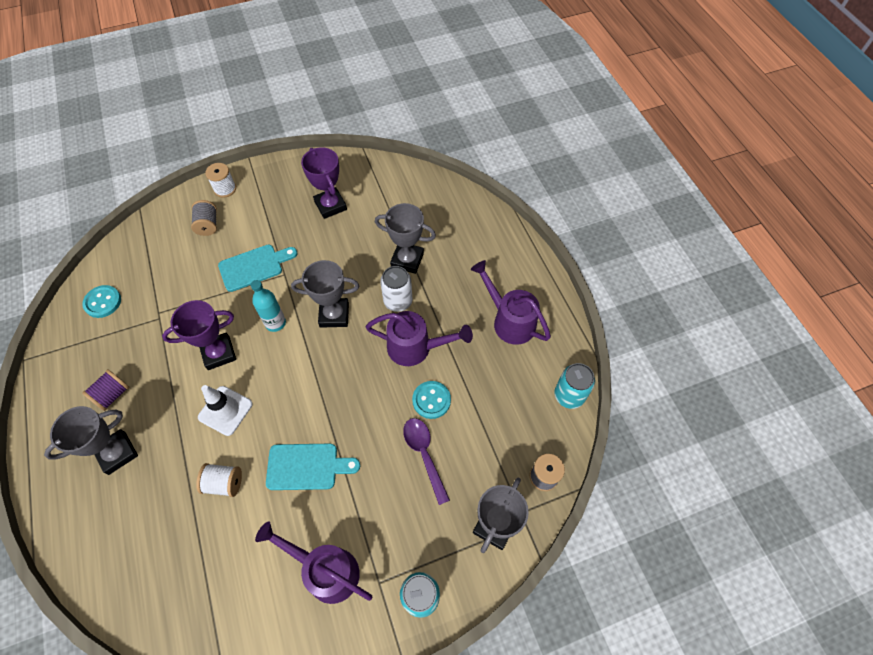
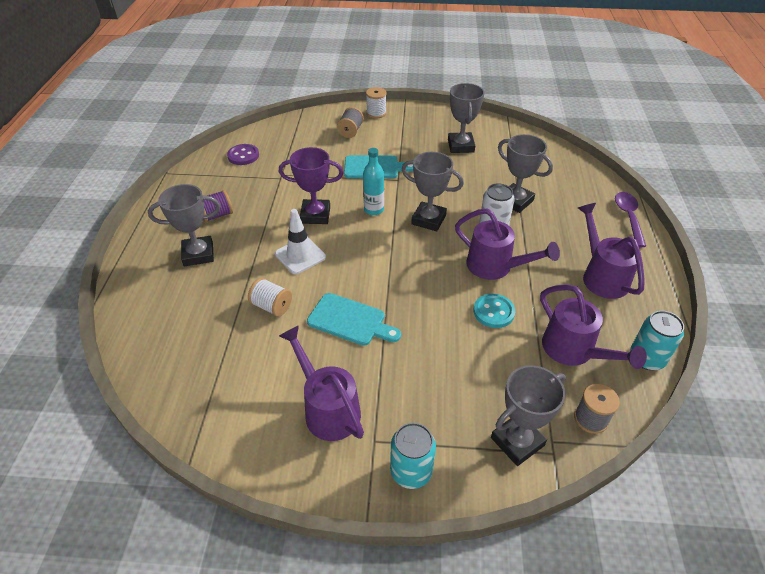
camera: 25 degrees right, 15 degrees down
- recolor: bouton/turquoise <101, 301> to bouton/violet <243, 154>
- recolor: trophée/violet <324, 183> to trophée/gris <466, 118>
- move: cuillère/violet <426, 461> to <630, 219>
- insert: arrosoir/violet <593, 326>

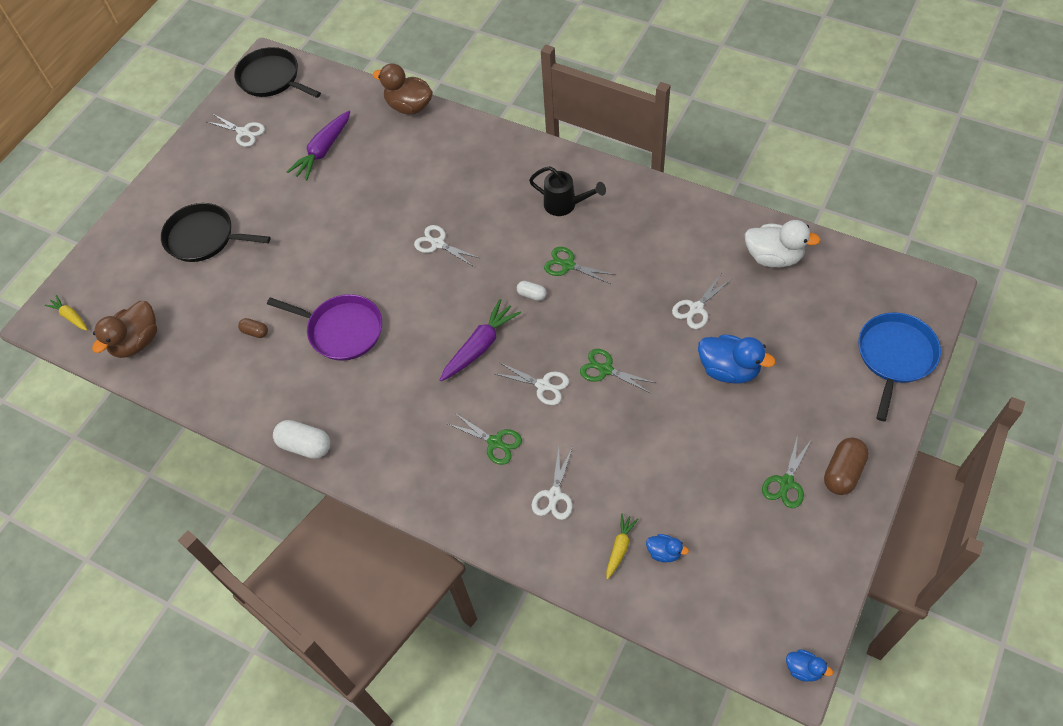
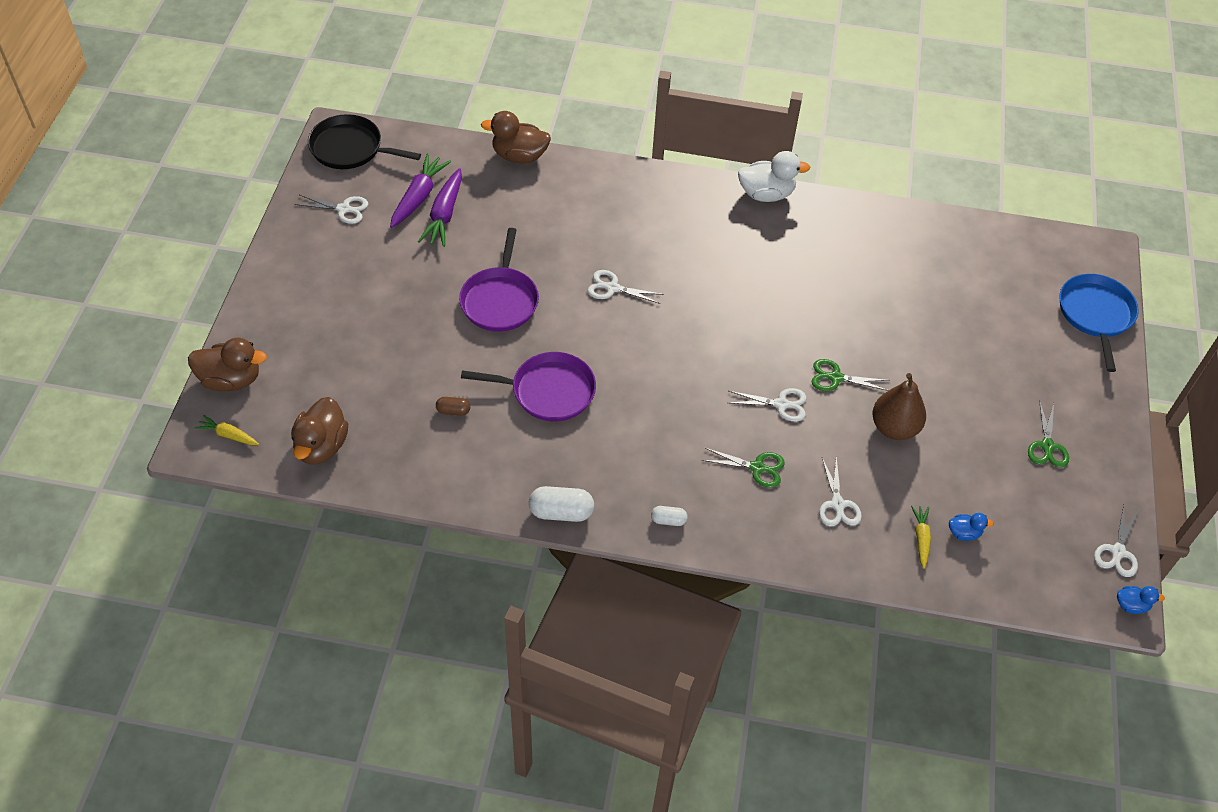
camera: 25 degrees left, 5 degrees down
- delete: poêle/noir <216, 232>
- move: carotte/violet <480, 340> to <420, 191>
- move: gélule/blanc <532, 291> to <669, 516>
- delete: arrosoir/noir <567, 191>
- delete: ciseaux/vert <579, 265>
- move: ciseaux/blanc <702, 301> to <1116, 541>
- delete: canard/bleu <737, 359>
- move: canard/blanc <783, 243> to <774, 176>
- delete: gélule/marron <846, 466>
- insert: canard/marron <227, 364>
- insert: poêle/violet <499, 280>
- insert: poire/marron <899, 406>

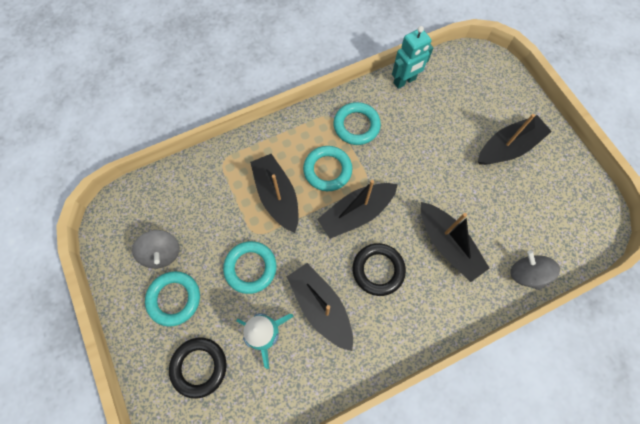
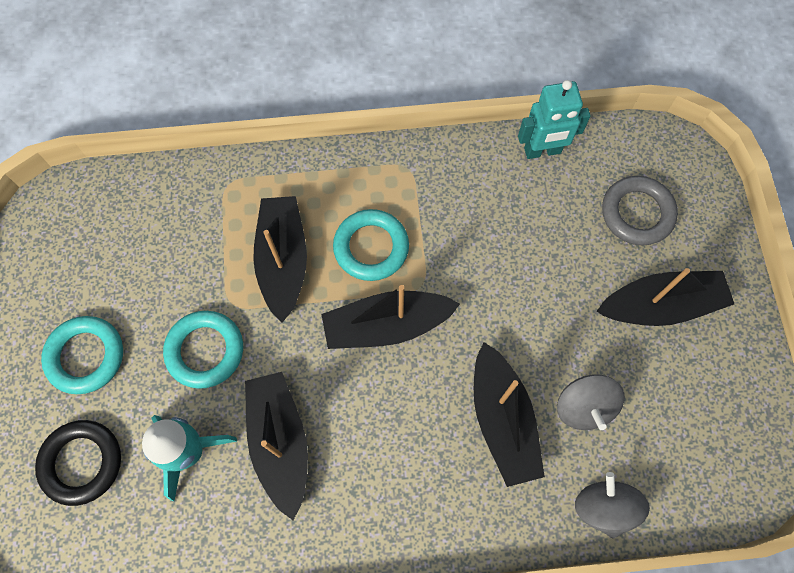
camera: 20 degrees right, 0 degrees up
- move: toupie/gris <156, 249> to <591, 402>
- delete: anneau/turquoise <357, 123>
- delete: anneau/noir <379, 269>
- insert: anneau/gris <640, 211>

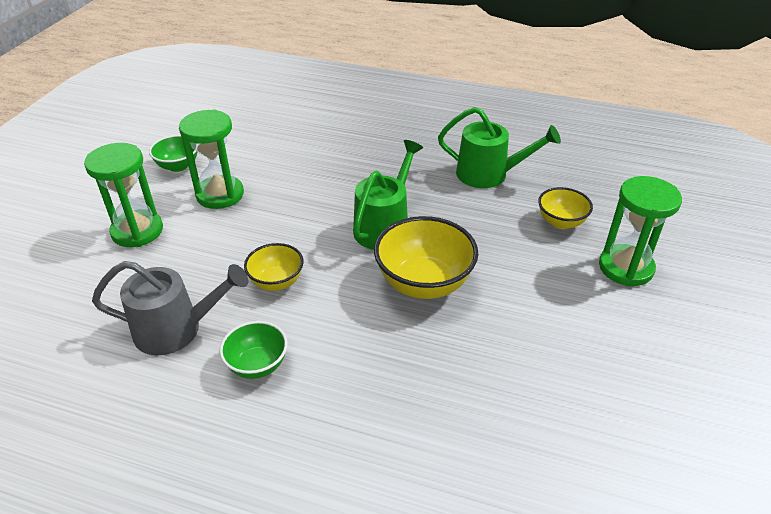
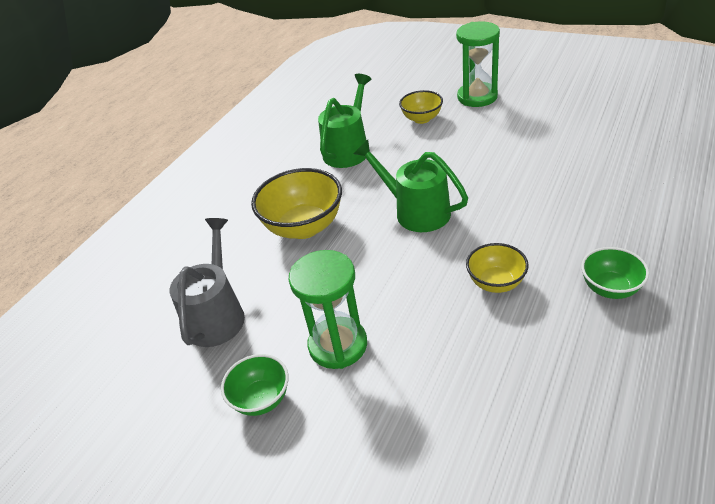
camera: 75 degrees left, 0 degrees up
- delete: sablier/vert <123, 195>
- move: arrosoir/gris <170, 308> to <207, 282>
- move: bol/jaune <426, 257> to <296, 203>

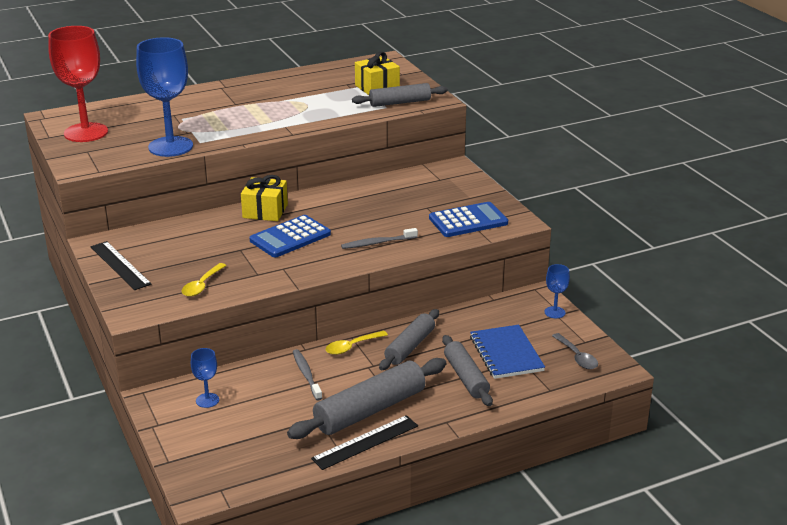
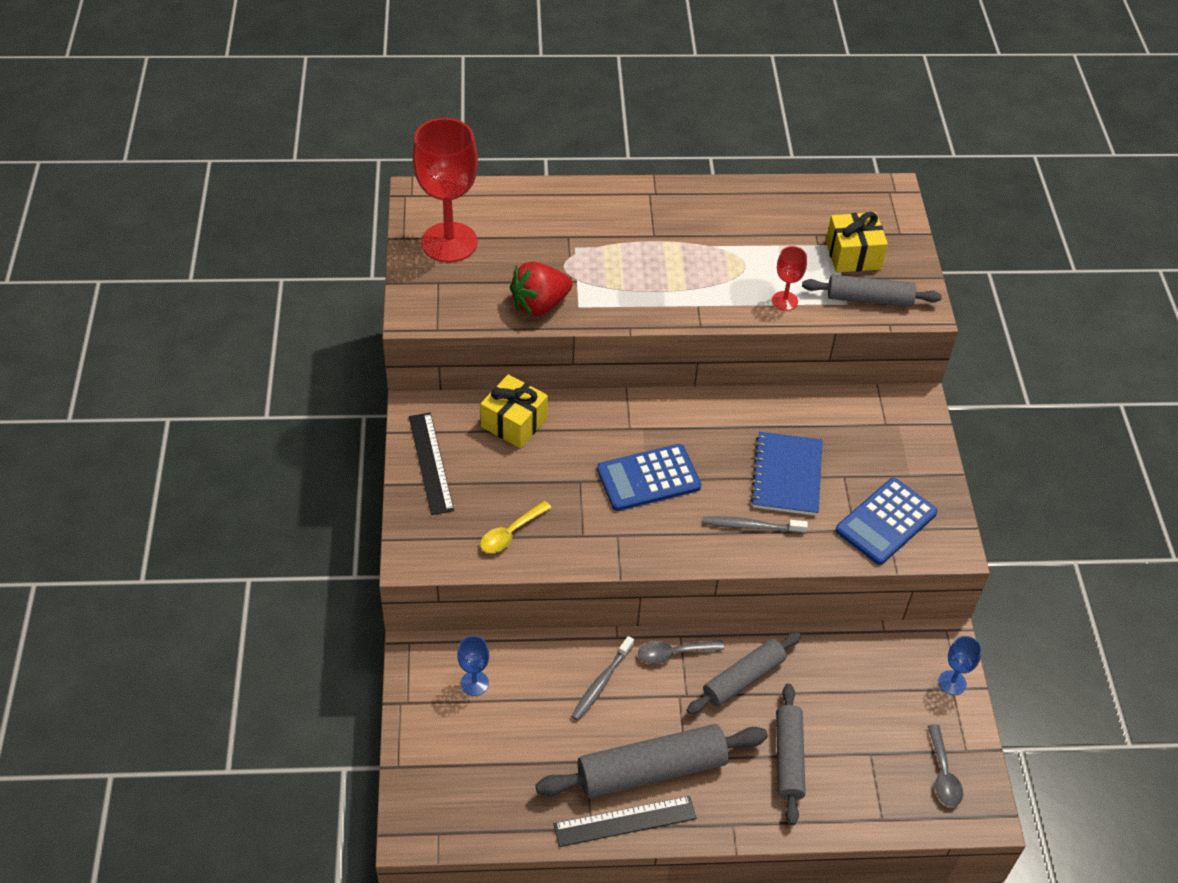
camera: 20 degrees right, 20 degrees up
- replace: verre à pied/bleu <164, 97> to fraise/rouge <541, 289>
- move: cadeau/jaune <264, 198> to <514, 411>
- rotate: brosse à dents/gris <307, 374> = <602, 678> 150 degrees counterclockwise
- recolor: cuillère/jaune <357, 343> to cuillère/gris <681, 652>
- rotate: calculatrice/bleu <468, 219> = <886, 521> 135 degrees clockwise
- move: carnet/bleu <507, 352> to <787, 474>
- insert: verre à pied/rouge <789, 278>

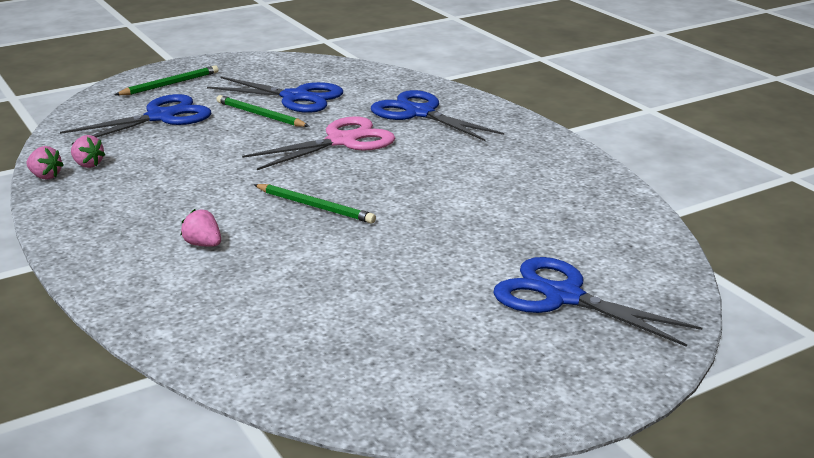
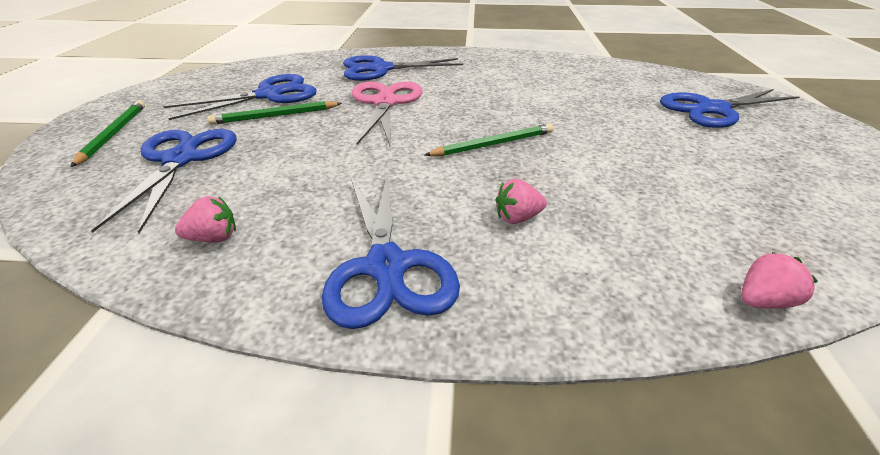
camera: 55 degrees left, 10 degrees up
- move: fraise/rose <44, 162> to <779, 280>
- insert: ciseaux/bleu <391, 251>

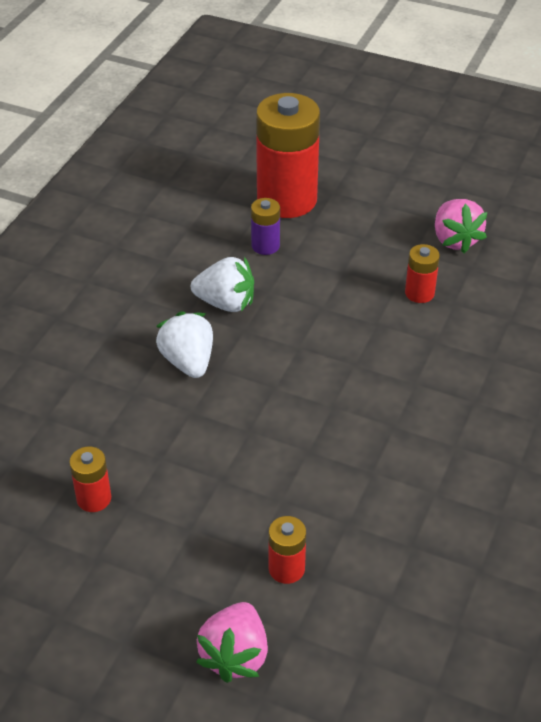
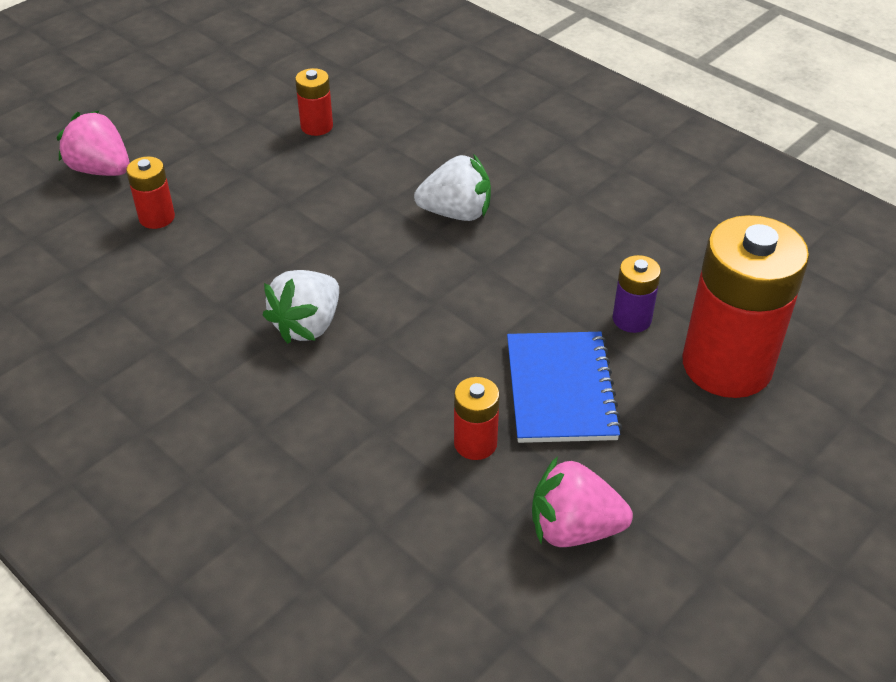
camera: 110 degrees right, 0 degrees up
- move: fraise/blanc <222, 284> to <300, 307>
- insert: carnet/bleu <564, 387>

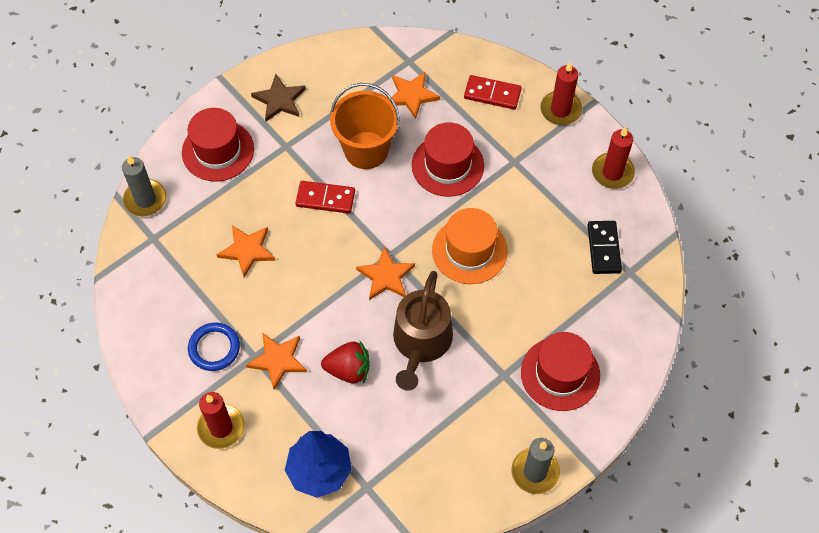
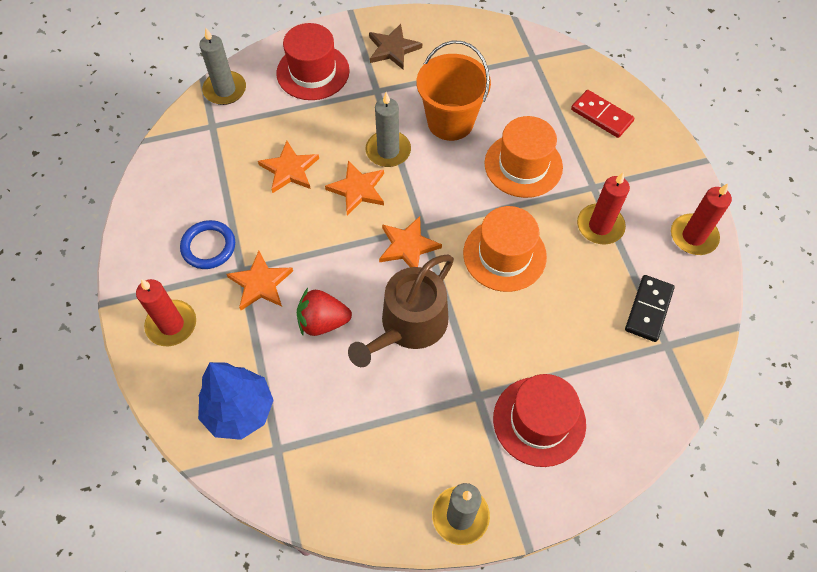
camera: 25 degrees right, 0 degrees up
- replace: domino/rouge <325, 197> to bougie/gris <388, 129>
- rotate: fraise/rouge <345, 362> = <324, 312> 150 degrees clockwise
- move: étoile/orange <416, 95> to <354, 188>
- recolor: chapeau/rouge <448, 159> to chapeau/orange <523, 157>
- move: bougie/rouge <561, 93> to <603, 209>

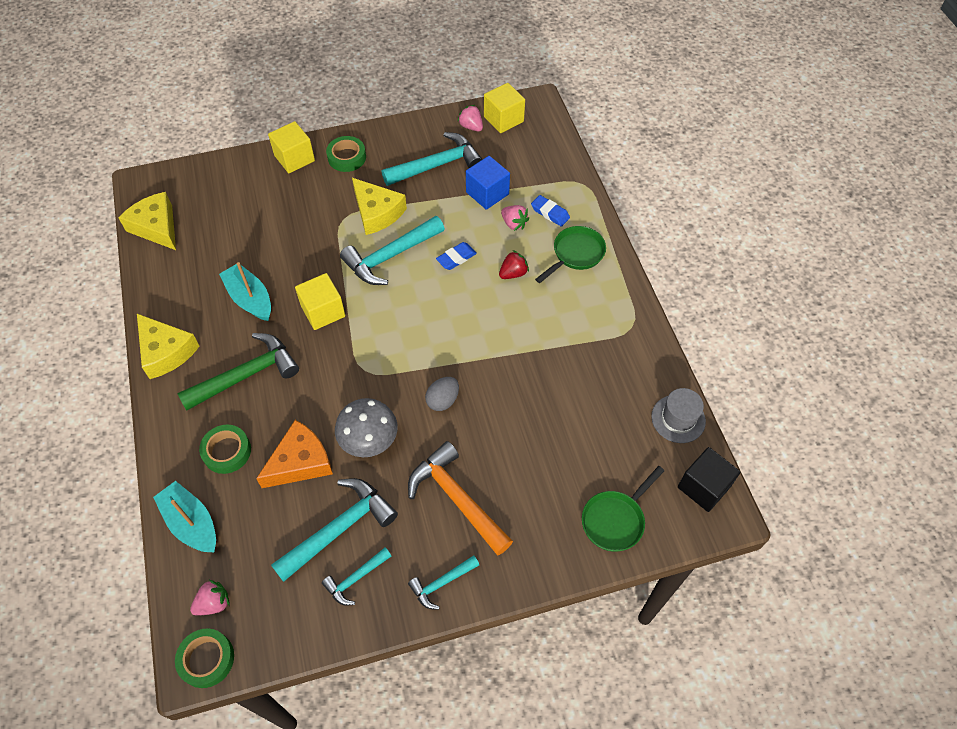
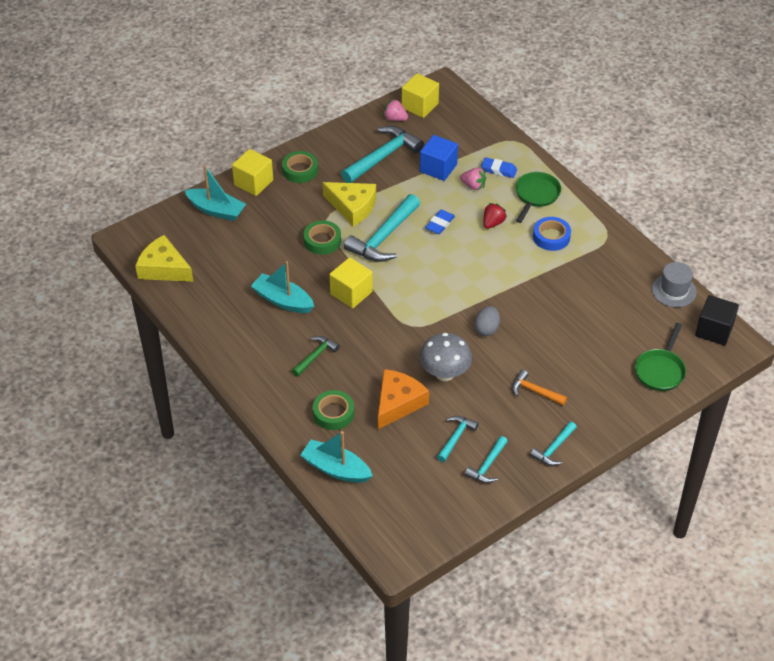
camera: 20 degrees left, 10 degrees down
- delete: fromage/jaune <168, 346>
- move: ruban adhésif/vert <204, 658> to <322, 237>
- resize: marteau/vert <238, 371> = <316, 356> x0.54
- delete: fraise/rose <210, 598>
- resize: marteau/turquoise <334, 530> = <458, 439> x0.54
- resize: marteau/orange <460, 498> = <539, 387> x0.54
- insert: bateau/turquoise <215, 193>
- insert: ruban adhésif/bleu <552, 234>

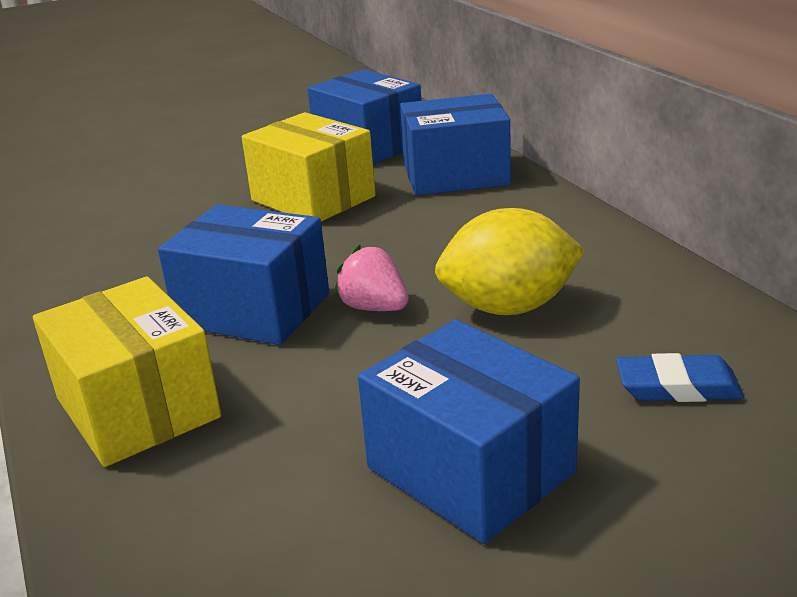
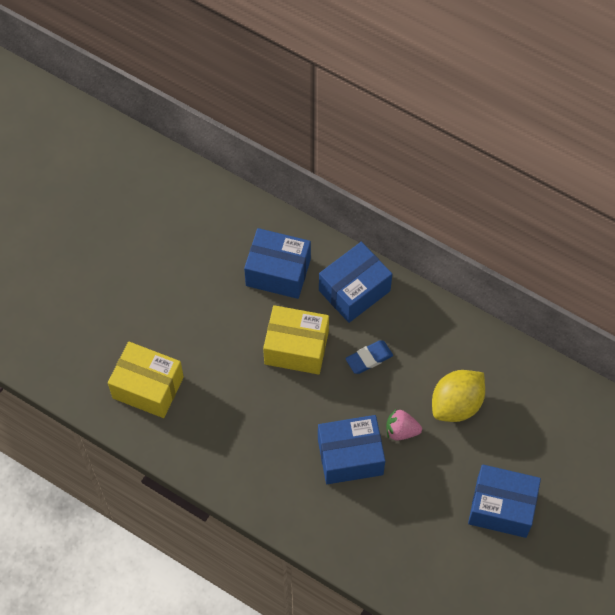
camera: 35 degrees left, 35 degrees up
- move: boîte/jaune <127, 372> to <146, 380>
- move: gomme/bleu <680, 377> to <369, 357>

